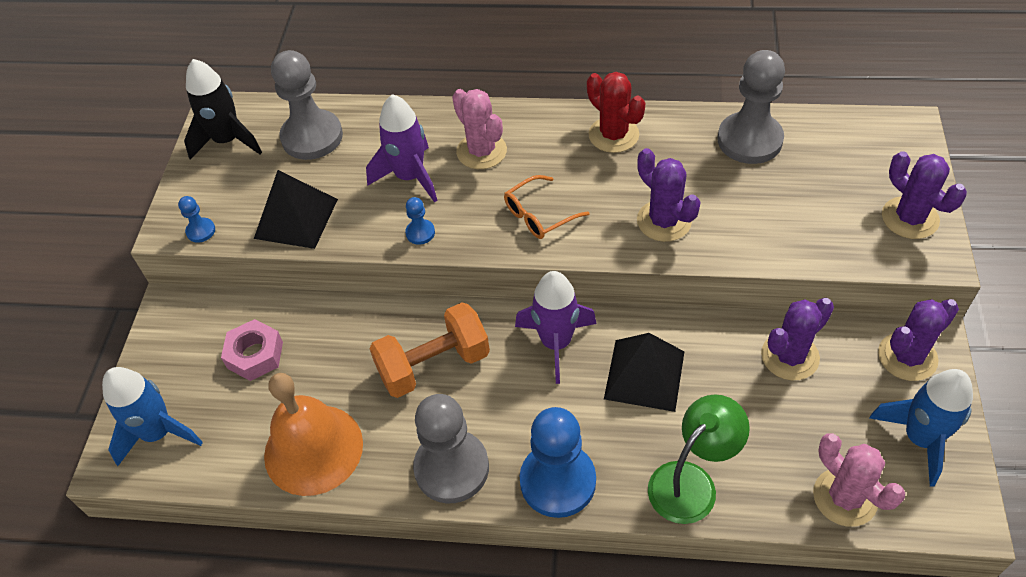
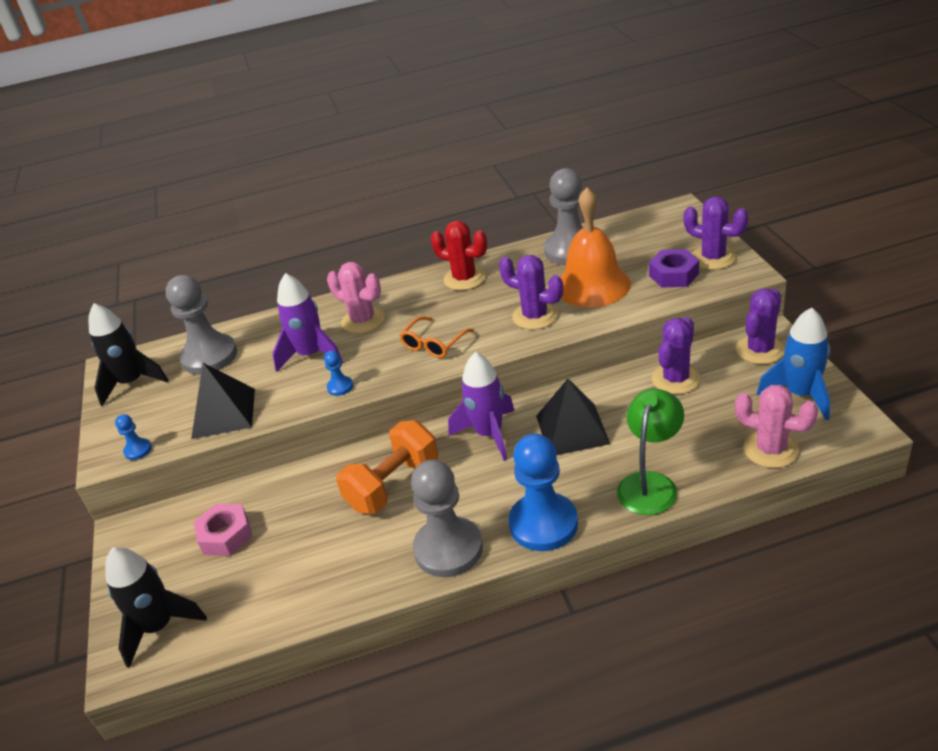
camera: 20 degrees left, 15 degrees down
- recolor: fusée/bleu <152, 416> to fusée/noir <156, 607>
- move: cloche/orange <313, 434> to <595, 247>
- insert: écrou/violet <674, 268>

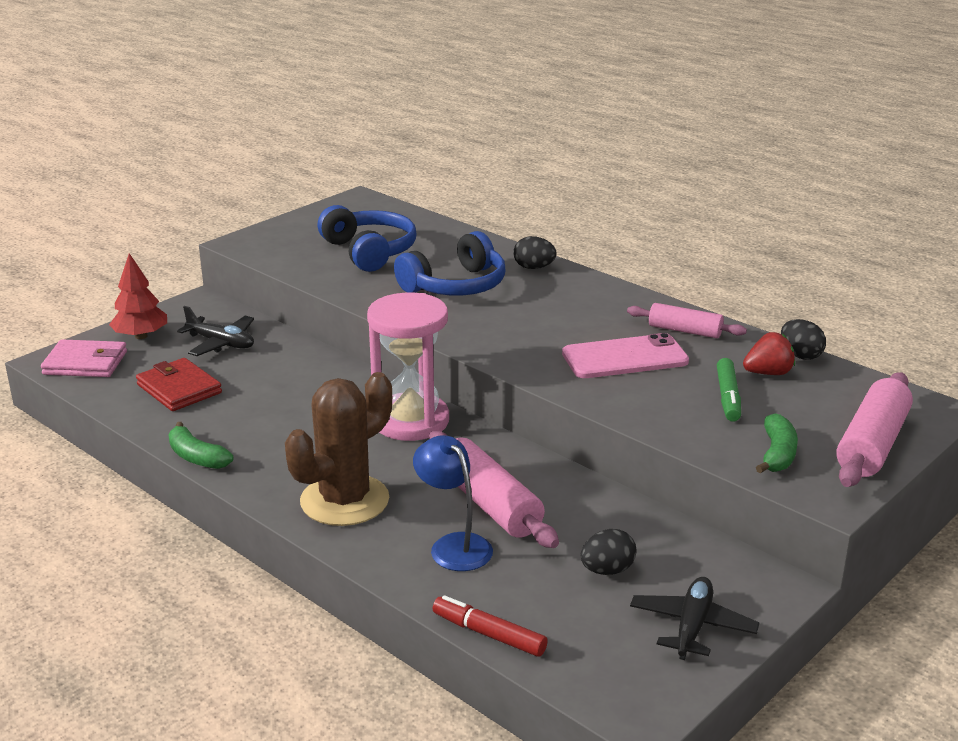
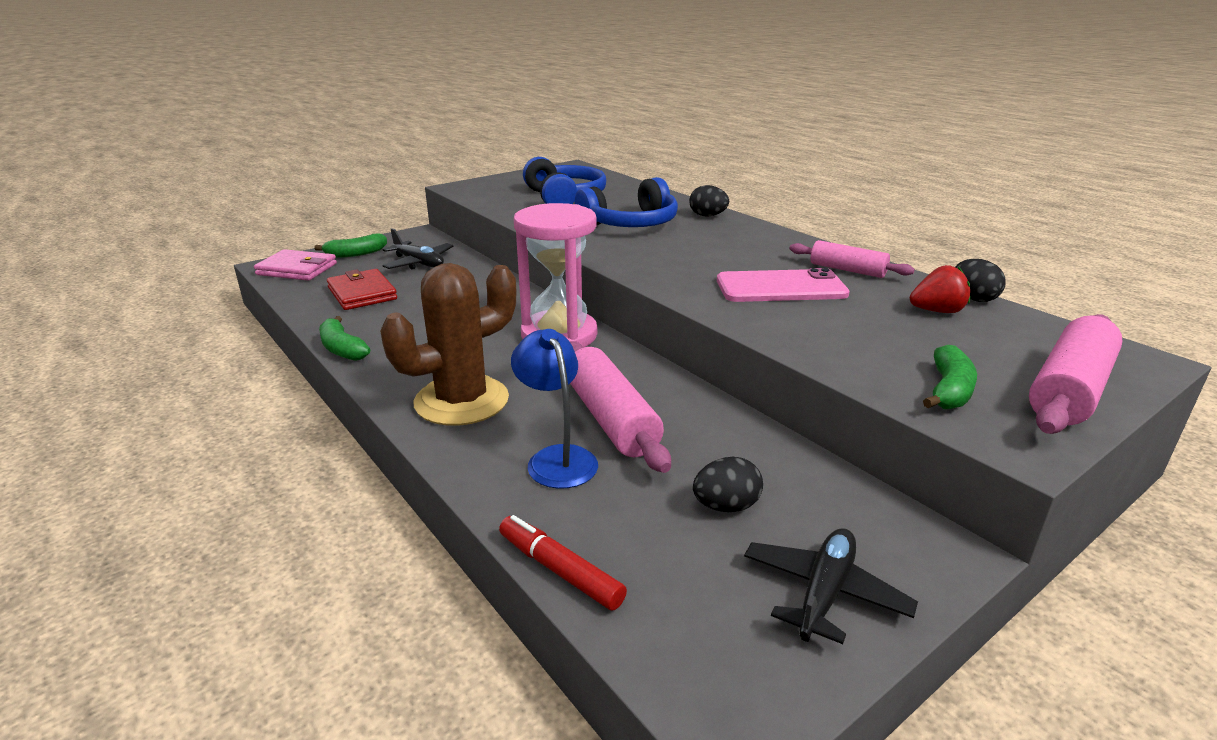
camera: 10 degrees right, 0 degrees up
- replace: arbre/rouge <138, 296> to banane/vert <350, 246>
- delete: feutre/vert <729, 390>

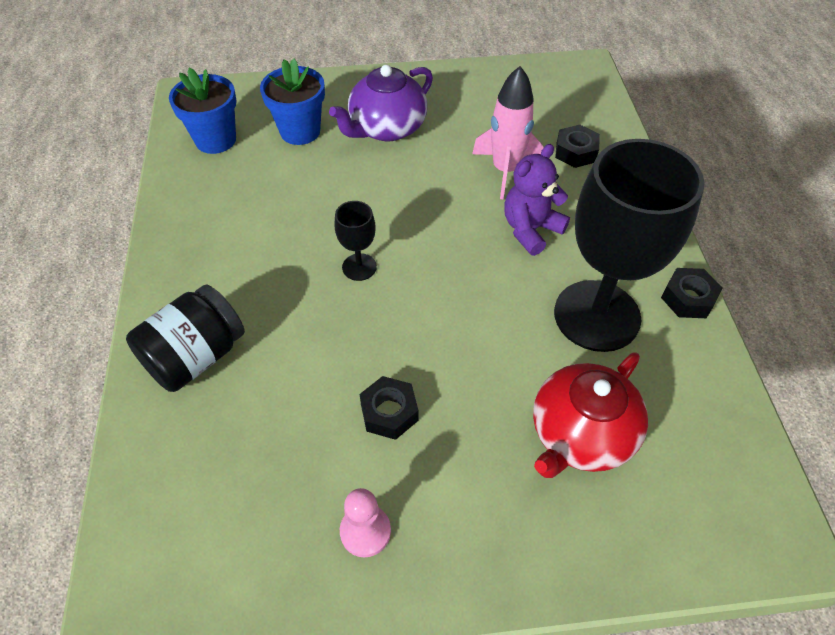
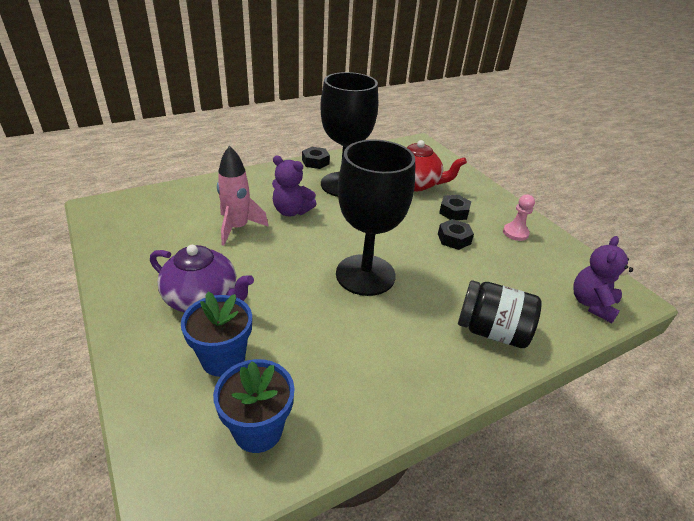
camera: 115 degrees left, 15 degrees down
- resize: verre à pied/noir <355, 241> = <375, 218> x2.36
- move: écrou/noir <577, 146> to <455, 207>
- insert: ours en peluche/violet <603, 279>

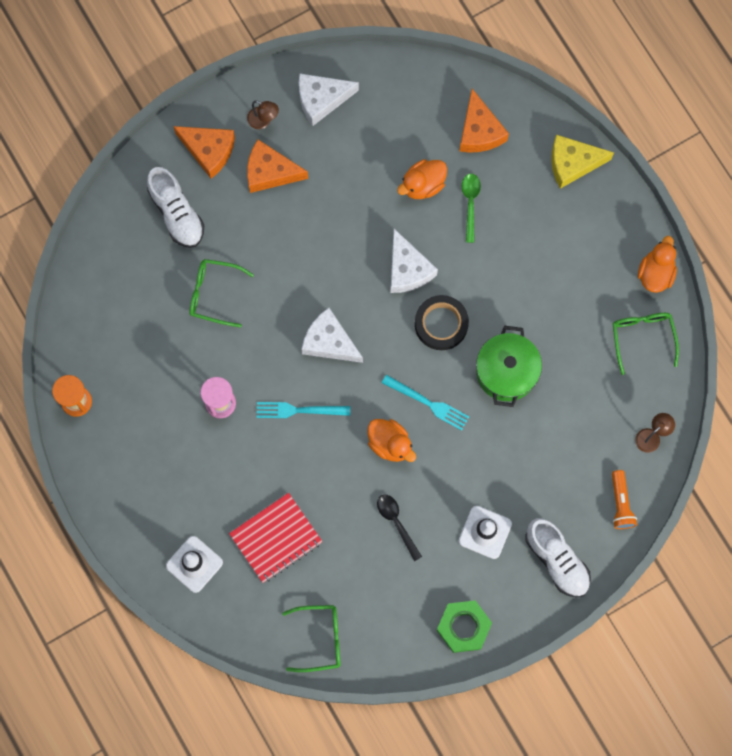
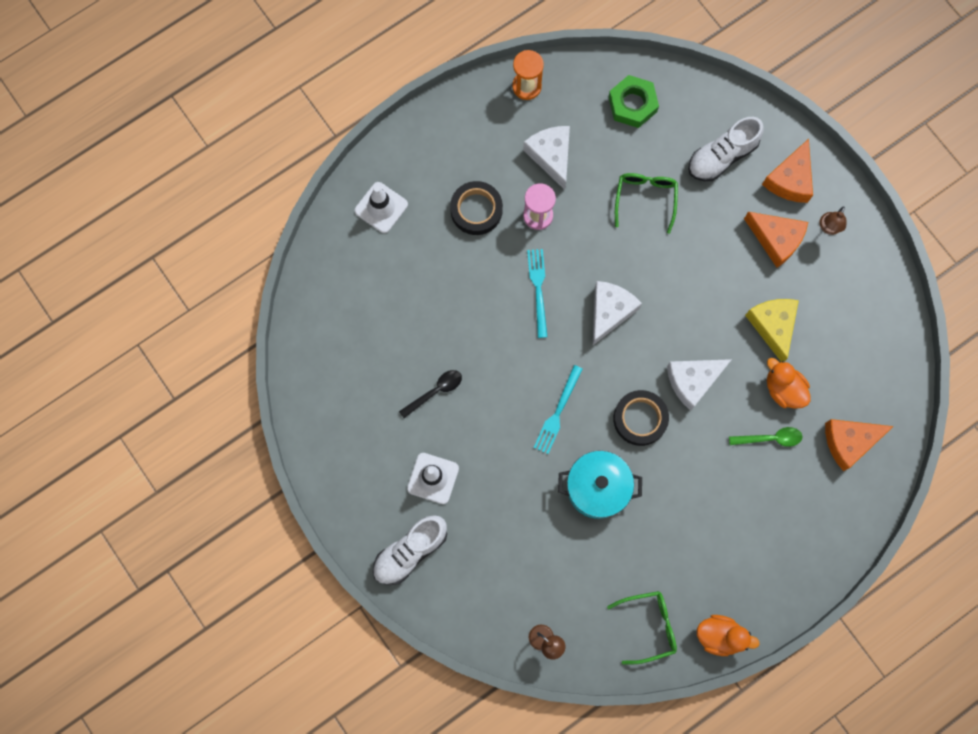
camera: 85 degrees right, 0 degrees up
- delete: carnet/rouge <276, 538>
- rotate: fromage/orange <277, 166> = <776, 240> 120 degrees clockwise
- delete: lunettes/vert <311, 638>
- move: fromage/blanc <329, 99> to <546, 158>
- delete: canard/orange <391, 440>
- move: écrou/vert <464, 627> to <634, 101>
- recolor: marmite/vert <509, 366> to marmite/turquoise <600, 485>
- move: fromage/jaune <582, 162> to <772, 330>
- delete: lampe de poche/orange <624, 499>
- insert: ruban adhésif/noir <476, 208>

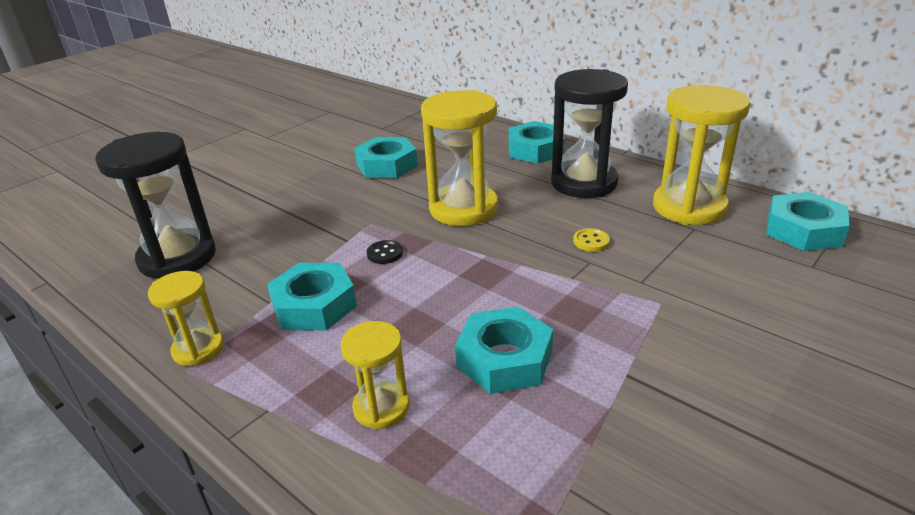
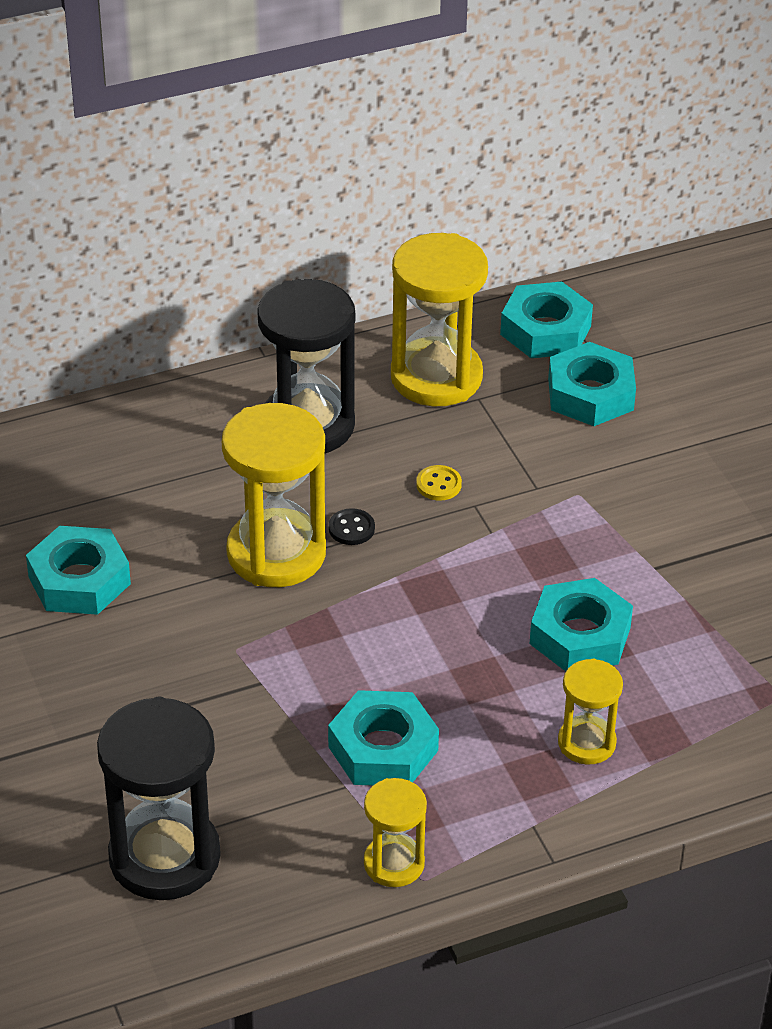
camera: 65 degrees left, 10 degrees up
- move: bouton/noir <385, 252> to <352, 526>
- move: écrou/turquoise <537, 142> to <592, 384>

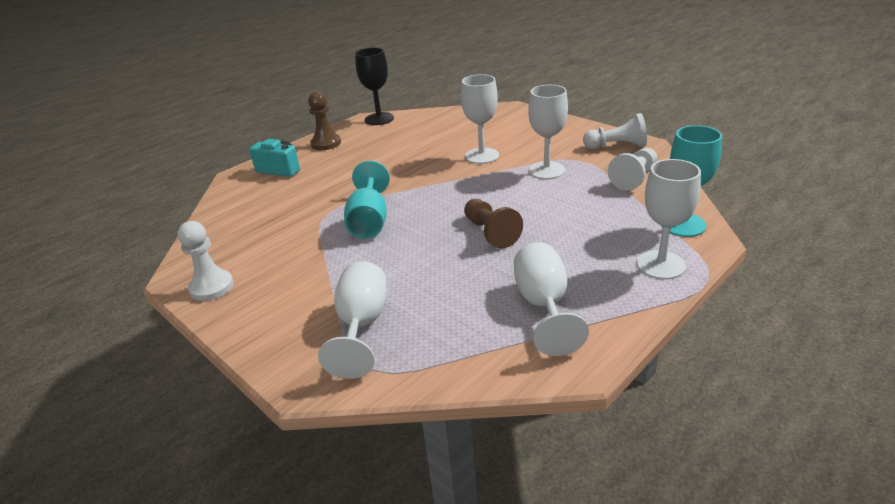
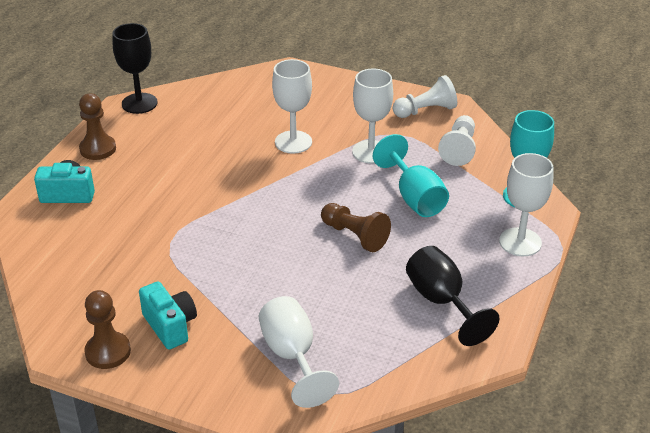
camera: 25 degrees left, 5 degrees up
- recolor: pion/blanc <206, 261> to pion/marron <108, 329>
- move: verre à pied/turquoise <367, 200> to <411, 175>
- recolor: verre à pied/blanc <551, 299> to verre à pied/noir <453, 296>
- insert: appareil photo/turquoise <168, 315>

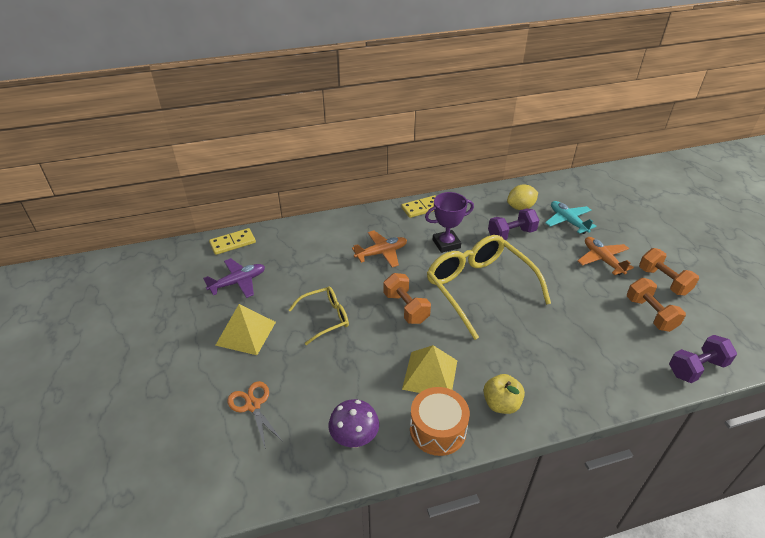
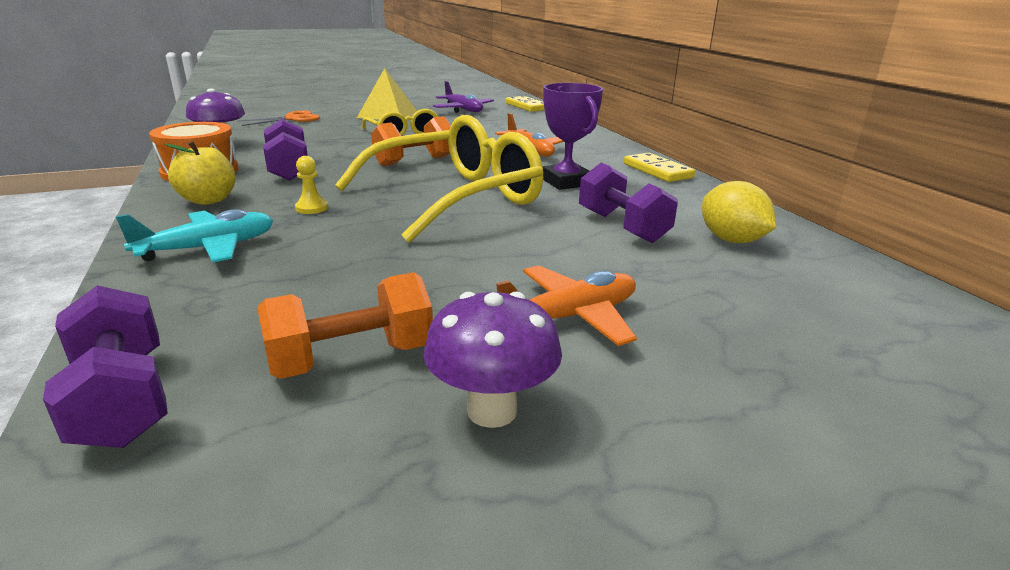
camera: 85 degrees right, 15 degrees down
- replace: pyramide/jaune <429, 369> to haltère/violet <285, 149>
- move: avion/turquoise <571, 217> to <195, 236>
- replace: haltère/orange <669, 271> to champignon/violet <492, 359>
- insert: pion/jaune <311, 185>

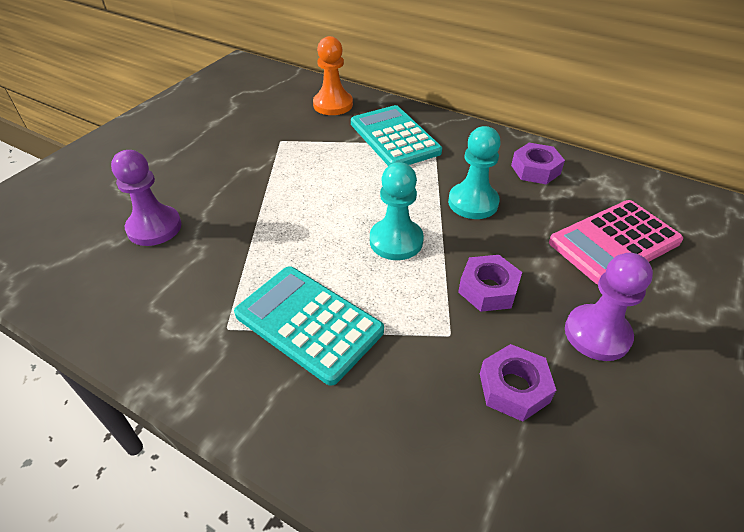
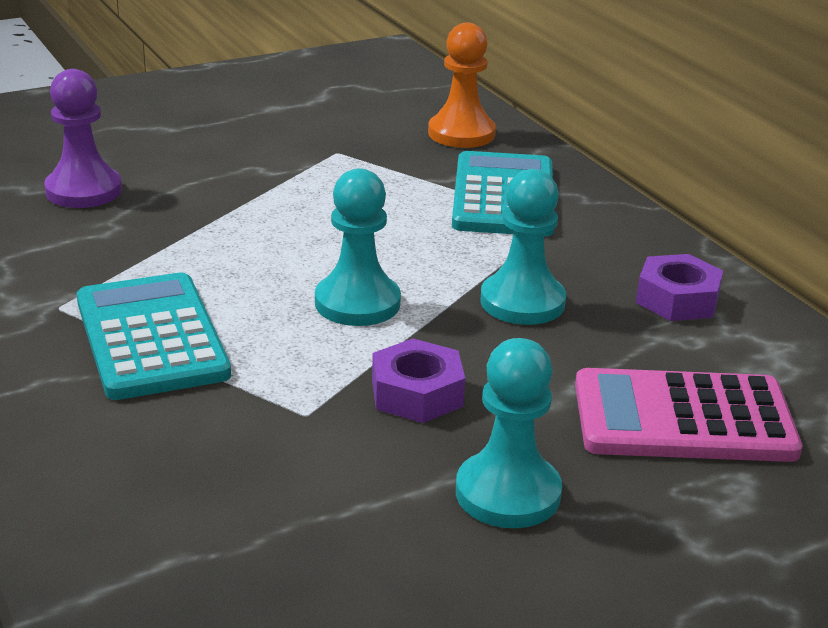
camera: 30 degrees right, 15 degrees down
- delete: écrou/violet <518, 383>
- recolor: pion/violet <609, 307> to pion/turquoise <509, 433>

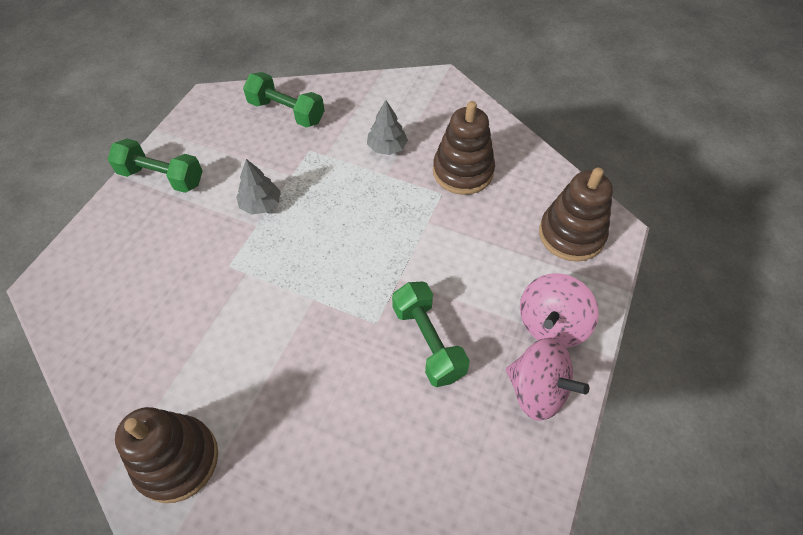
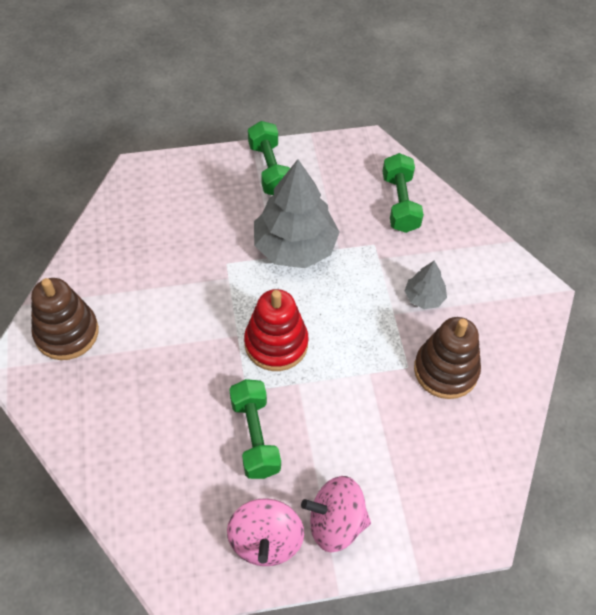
camera: 55 degrees right, 0 degrees up
- resize: arbre/gris <258, 187> = <297, 213> x2.09
- rotate: haltère/vert <431, 334> = <255, 429> 45 degrees counterclockwise
- delete: jouet à empiler/marron <576, 215>
- insert: jouet à empiler/rouge <276, 330>

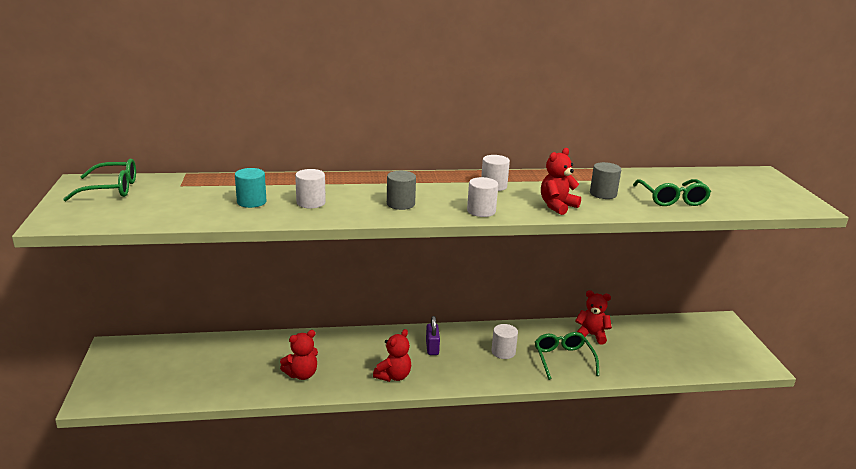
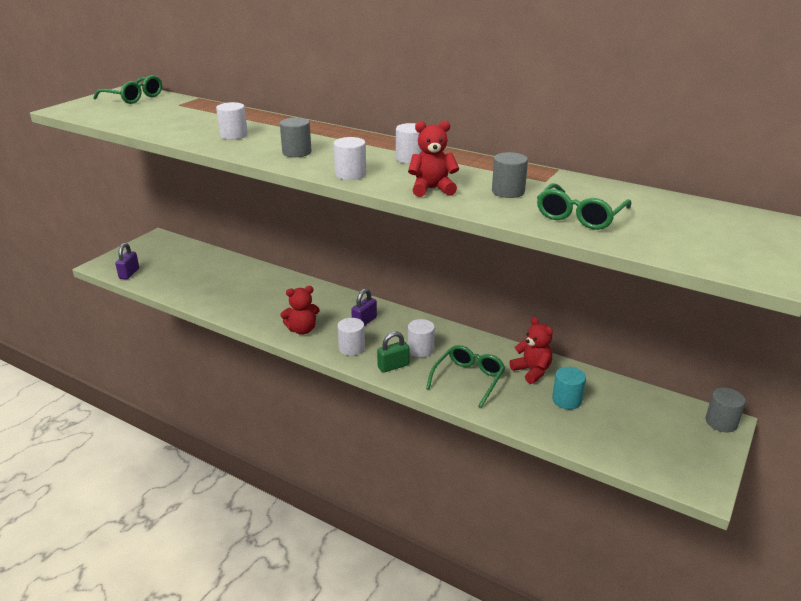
camera: 40 degrees right, 5 degrees up
- move: cylindre/turquoise <251, 188> to <569, 388>
- delete: ours en peluche/rouge <299, 355>
- insert: cadenas/violet <127, 261>
- insert: cylindre/blanc <351, 337>
- insert: cadenas/vert <393, 352>
- insert: cylindre/gris <725, 410>

